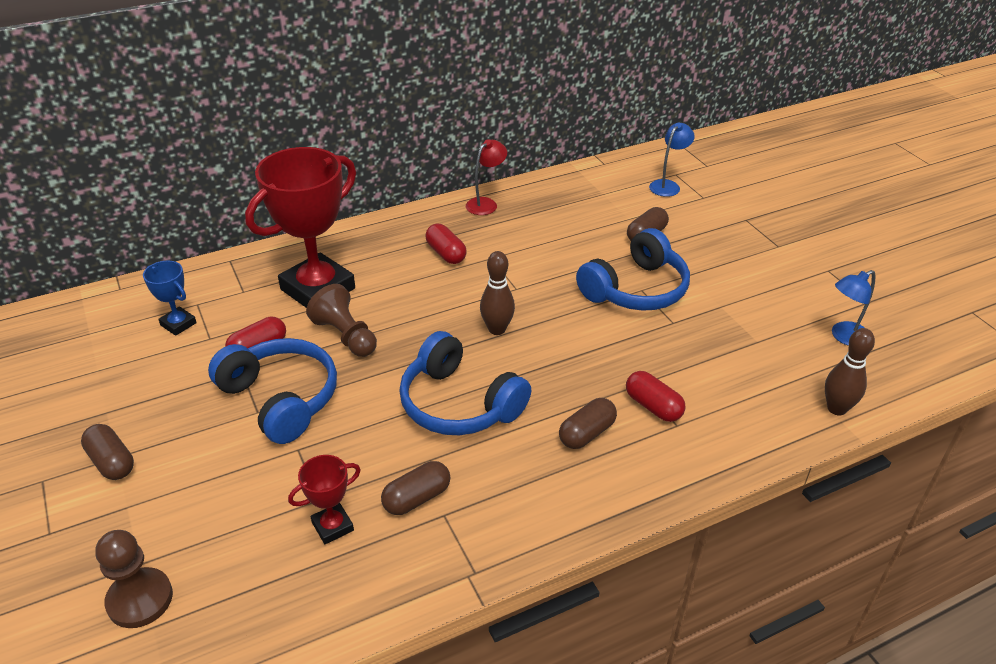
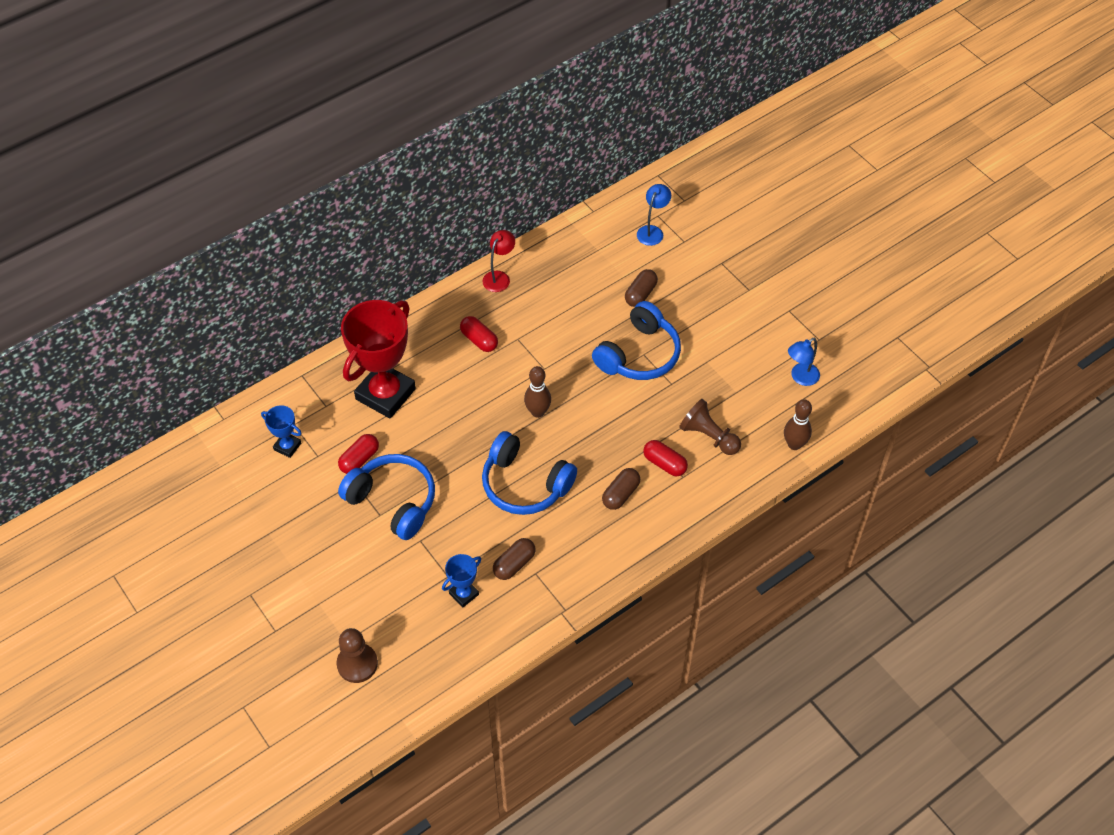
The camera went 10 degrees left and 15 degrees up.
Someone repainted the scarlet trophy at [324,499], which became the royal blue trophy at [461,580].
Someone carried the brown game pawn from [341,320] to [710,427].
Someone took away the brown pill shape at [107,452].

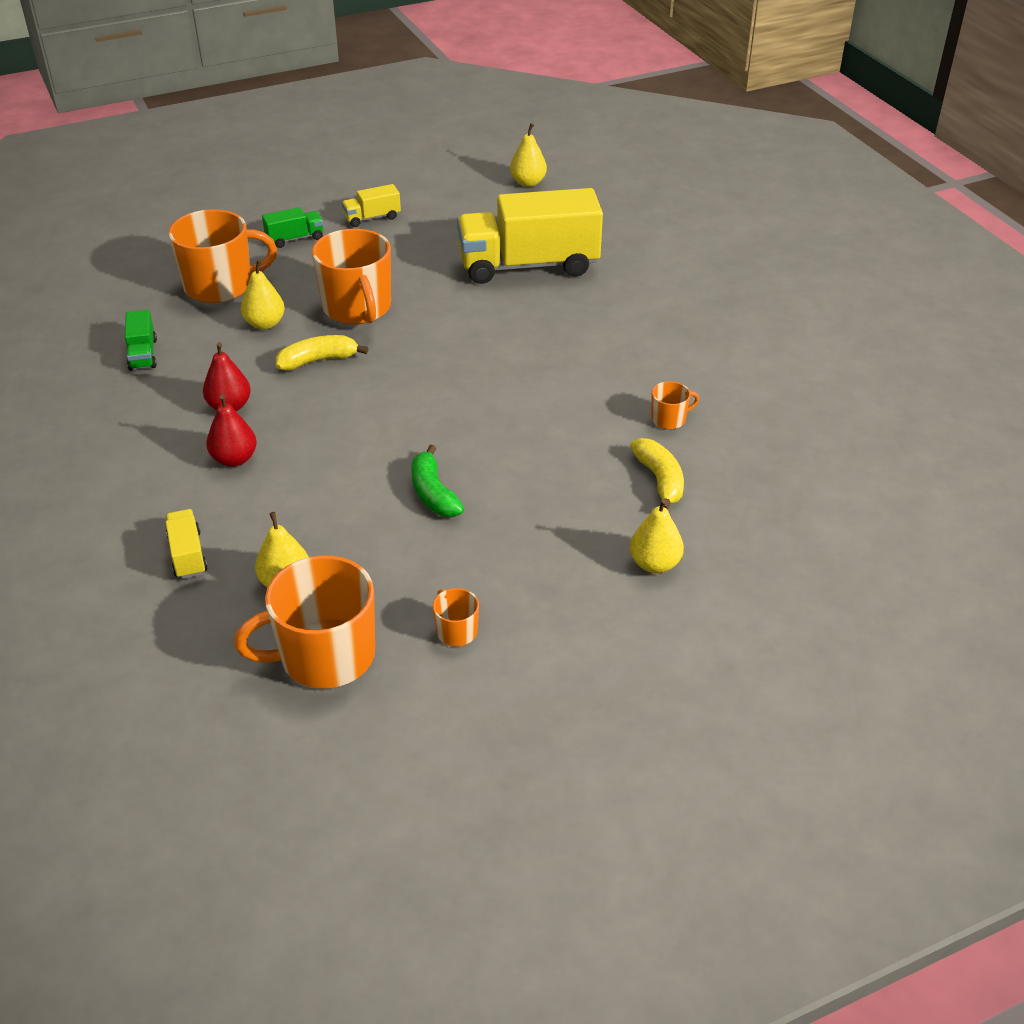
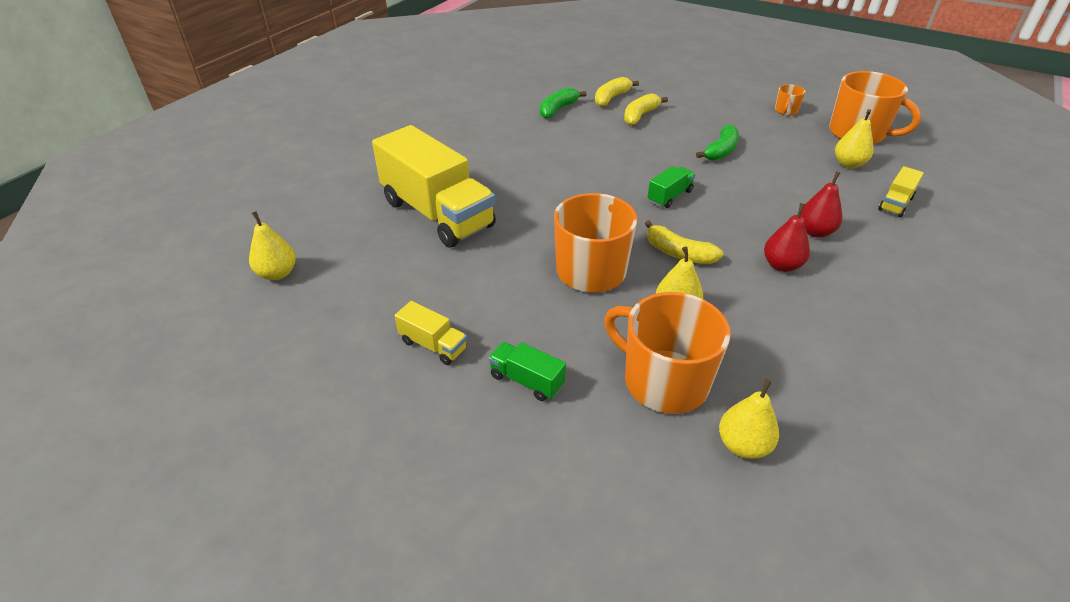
The camera went 125 degrees left and 0 degrees up.
Someone swapped the orange tea mug at [675,405] for the green banana at [563,103].
Someone put down the yellow banana at [646,109].
Someone carried the green lorry from [141,340] to [671,187].
Someone carried the yellow toy pear from [657,535] to [749,419].

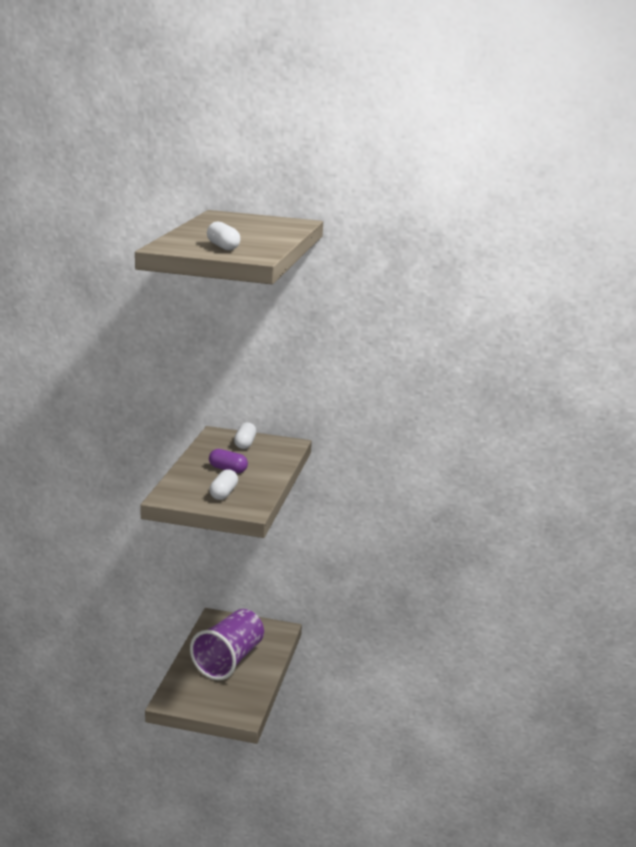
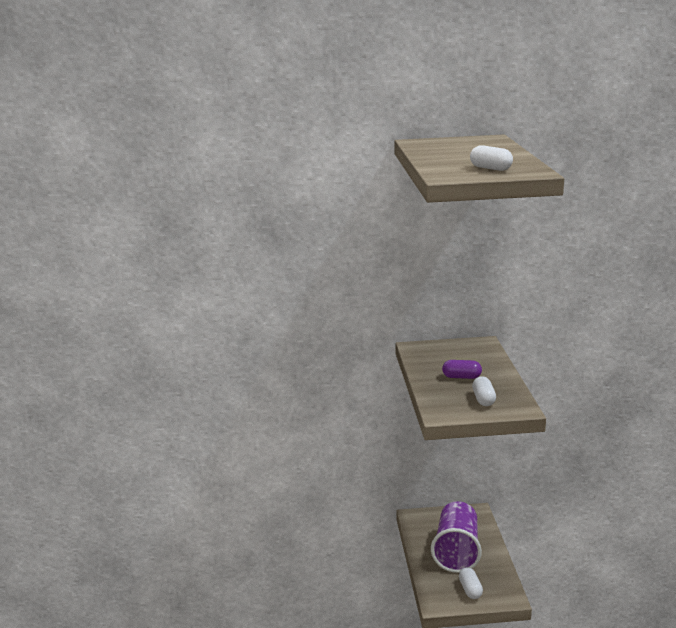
The camera went 15 degrees left and 0 degrees up.
Someone carried the white pill shape from [245,435] to [471,583].

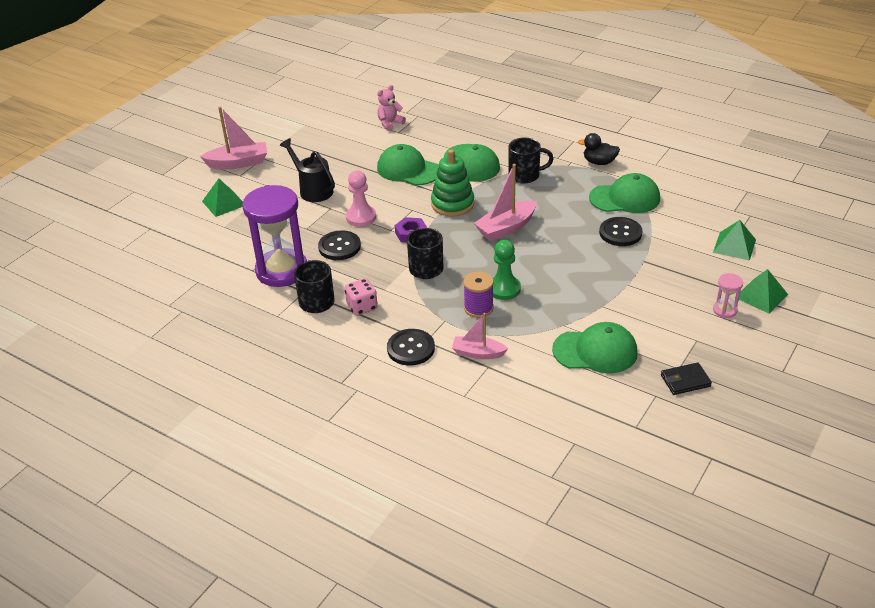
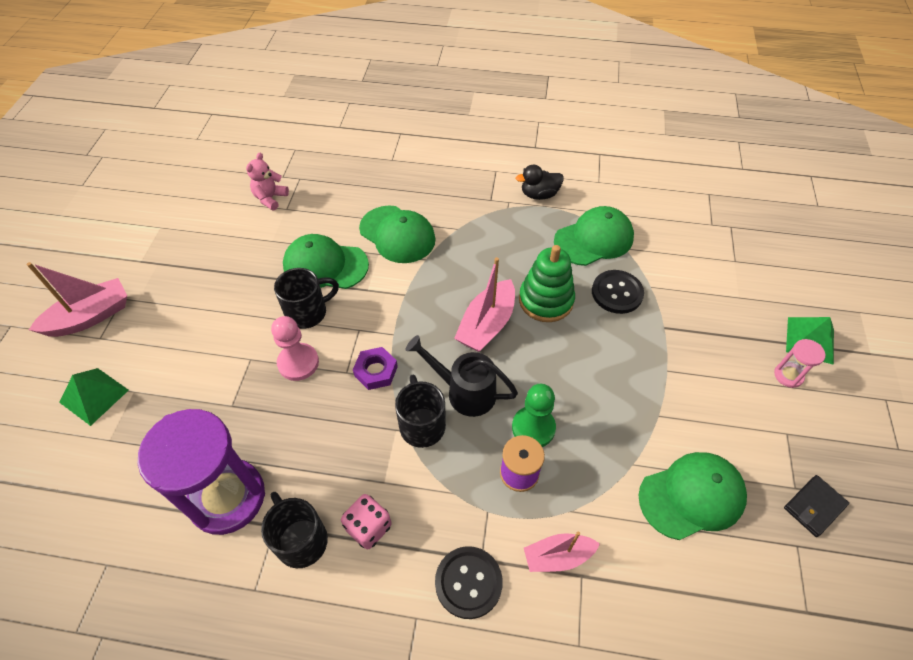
The camera went 25 degrees left and 15 degrees up.
Someone carried the ebony tea mug from [531,160] to [306,298].
Someone carried the ebony watering pot from [307,170] to [462,376].
Someone carried the green stacking rings from [452,183] to [547,283].
Someone took away the ebony button at [339,245].
Someone took away the green pyramid shape at [734,240].

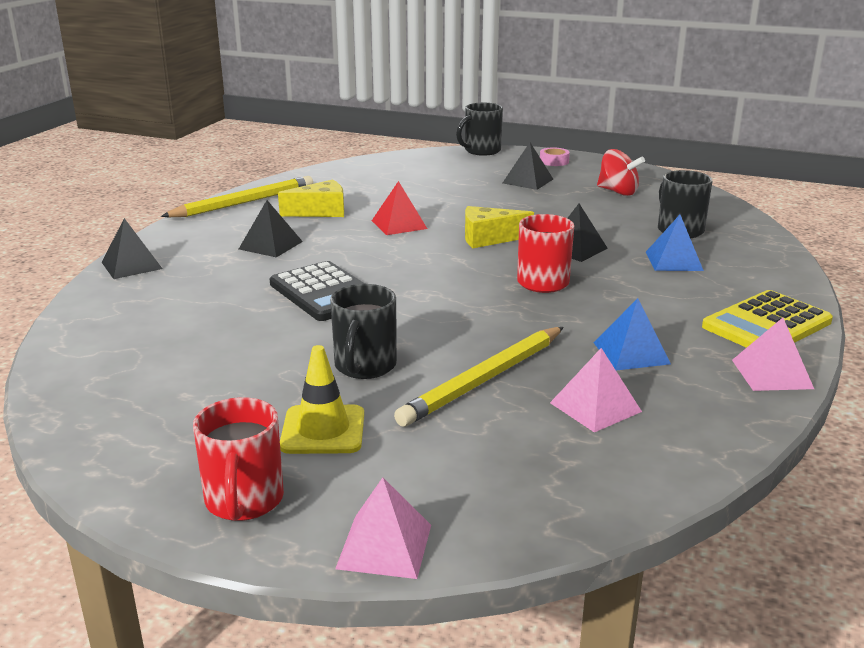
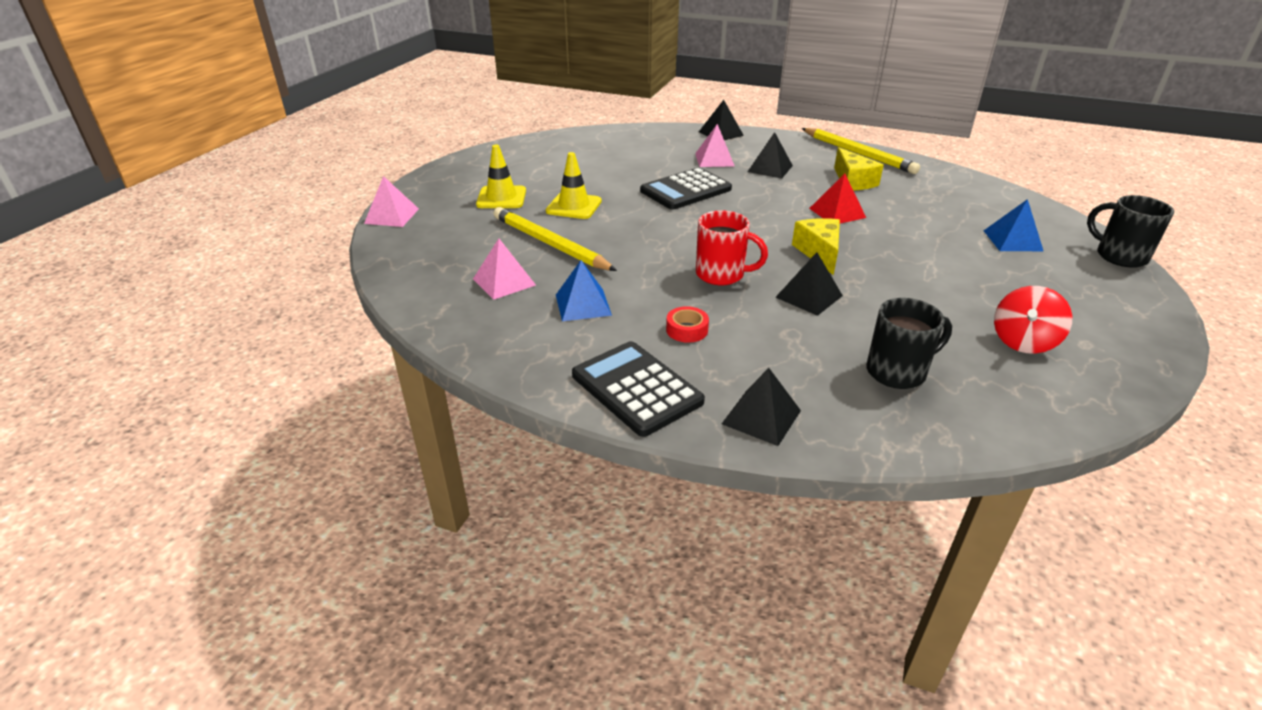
The camera went 90 degrees right and 10 degrees up.
Someone swapped the ebony tea mug at [363,331] for the yellow safety cone at [574,185].
Someone repainted the yellow pocket calculator at [767,319], which became the ebony pocket calculator at [638,389].
Someone put down the scarlet tape at [687,324].
Someone carried the rose-pink pyramid shape from [773,354] to [715,145].
Someone carried the ebony pyramid shape from [528,166] to [761,407].
Someone carried the royal blue pyramid shape from [675,243] to [1013,225].
Someone took away the scarlet tea mug at [238,459].
Someone took away the rose-pink tape at [555,157].

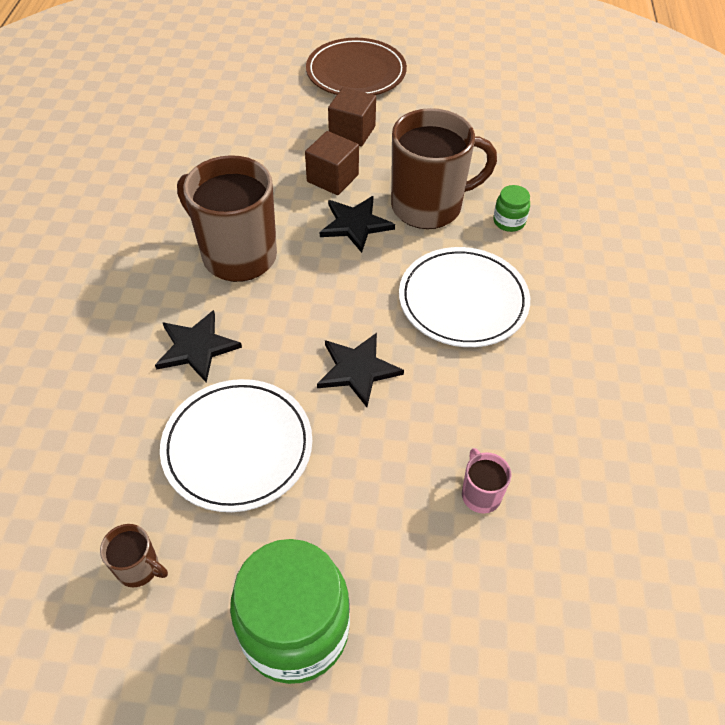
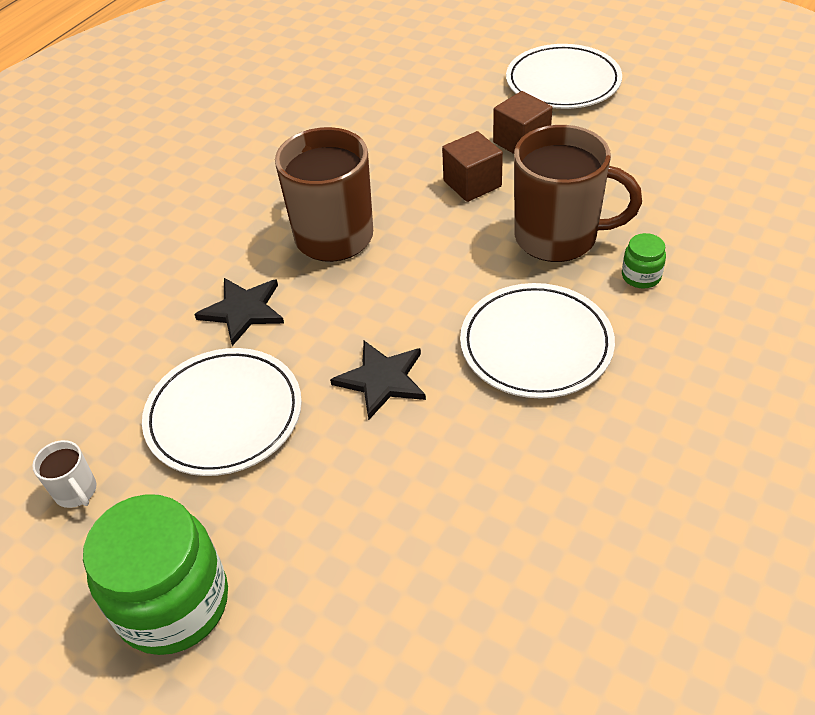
The camera went 30 degrees right and 5 degrees down.
Someone repainted the brown tea mug at [134,555], which became the white tea mug at [64,474].
Someone repainted the brown plate at [356,66], which became the white plate at [564,76].
Someone took away the ebony star at [357,224].
Someone took away the rose-pink tea mug at [486,481].

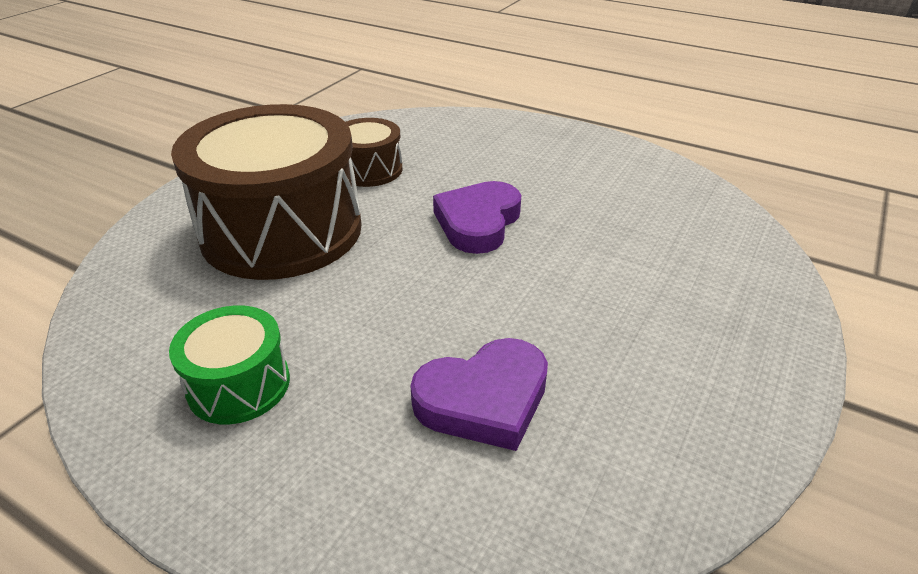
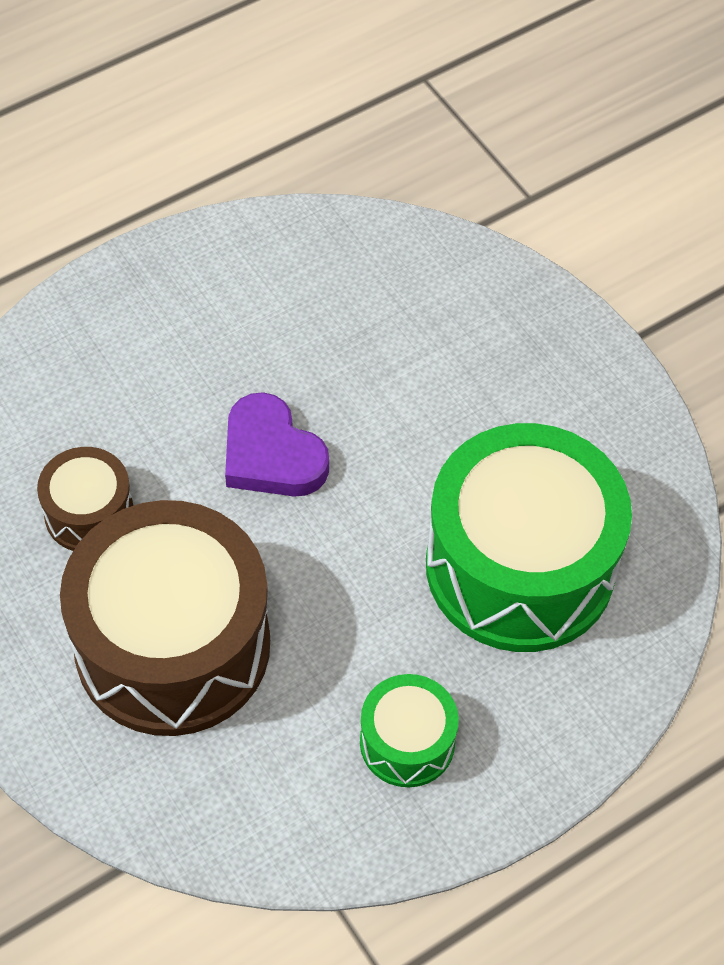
The camera went 65 degrees left and 20 degrees up.
Someone swapped the purple heart at [479,394] for the green snare drum at [529,537].

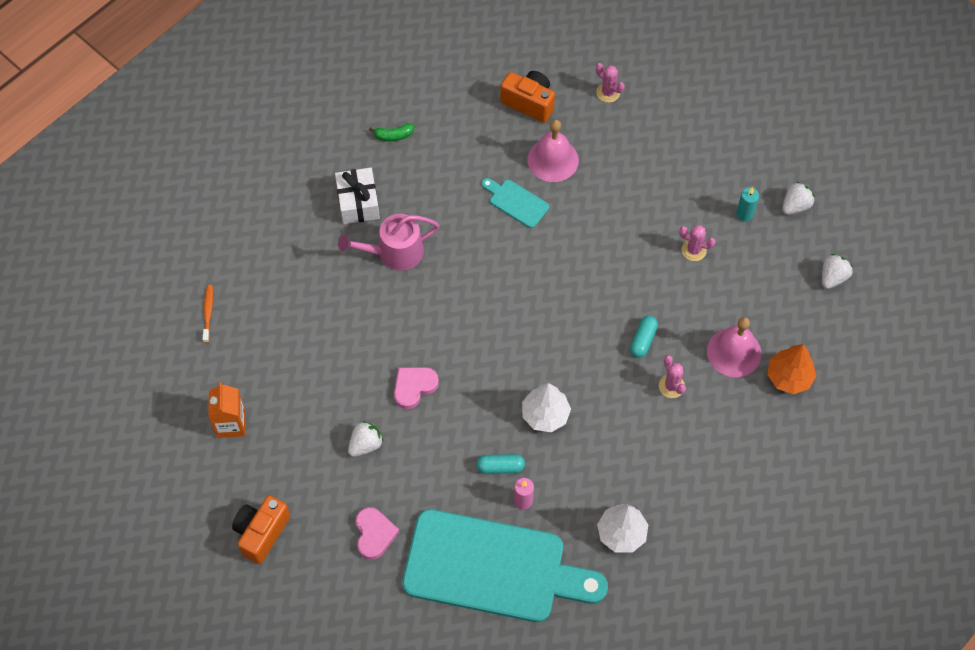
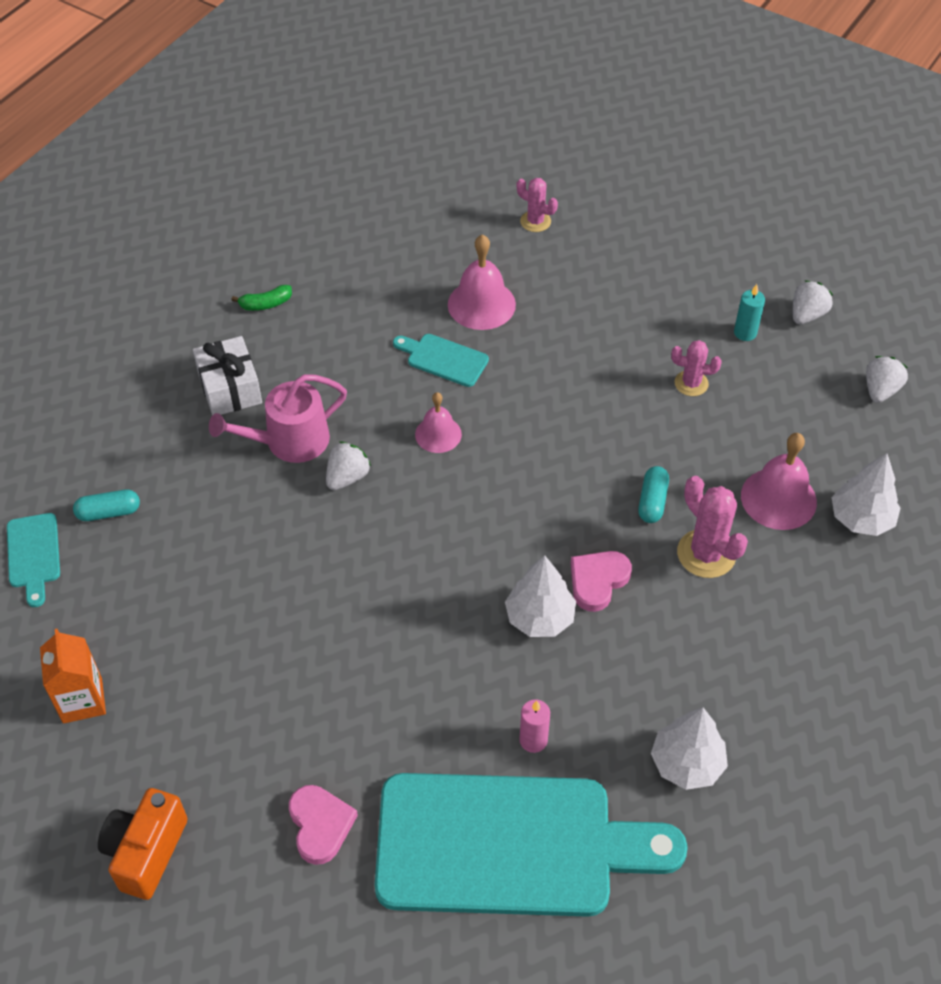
The camera went 10 degrees left and 10 degrees down.
Someone swapped the orange toothbrush at [208,314] for the aqua bread board at [33,560].
Someone carried the aqua pill shape from [501,464] to [106,505].
Someone carried the white strawberry from [365,439] to [348,466].
Someone put down the rose-pink hand bell at [438,422].
Someone carried the rose-pink heart from [416,388] to [601,581].
Someone scaled the rose-pink cactus at [672,376] by 1.59.
Someone repainted the orange fir tree at [791,369], which became the white fir tree at [866,494].
Someone took away the orange photo camera at [527,97].

